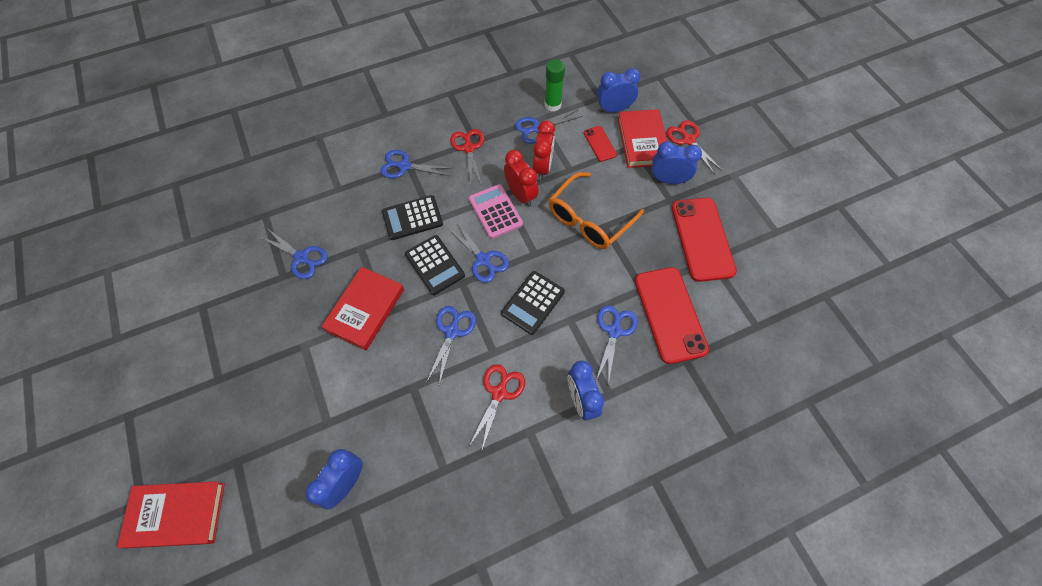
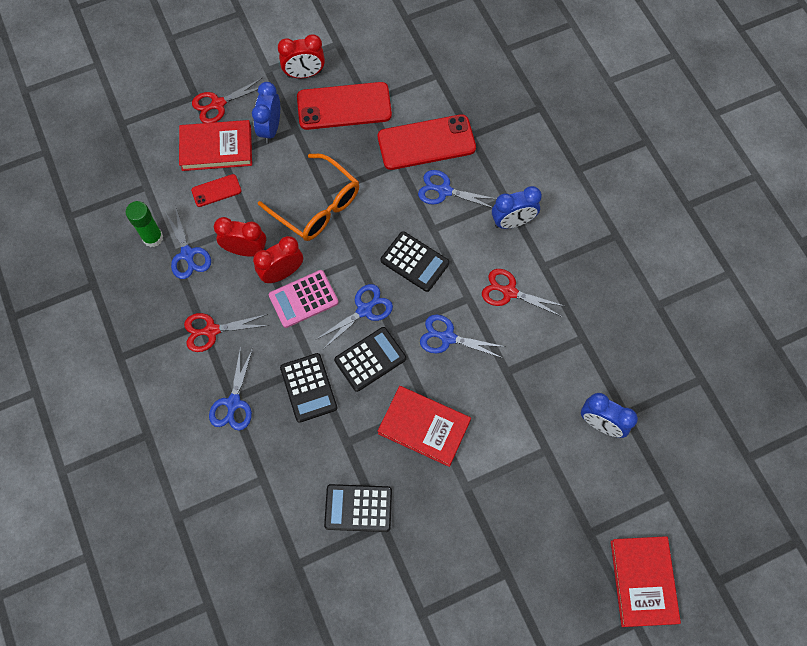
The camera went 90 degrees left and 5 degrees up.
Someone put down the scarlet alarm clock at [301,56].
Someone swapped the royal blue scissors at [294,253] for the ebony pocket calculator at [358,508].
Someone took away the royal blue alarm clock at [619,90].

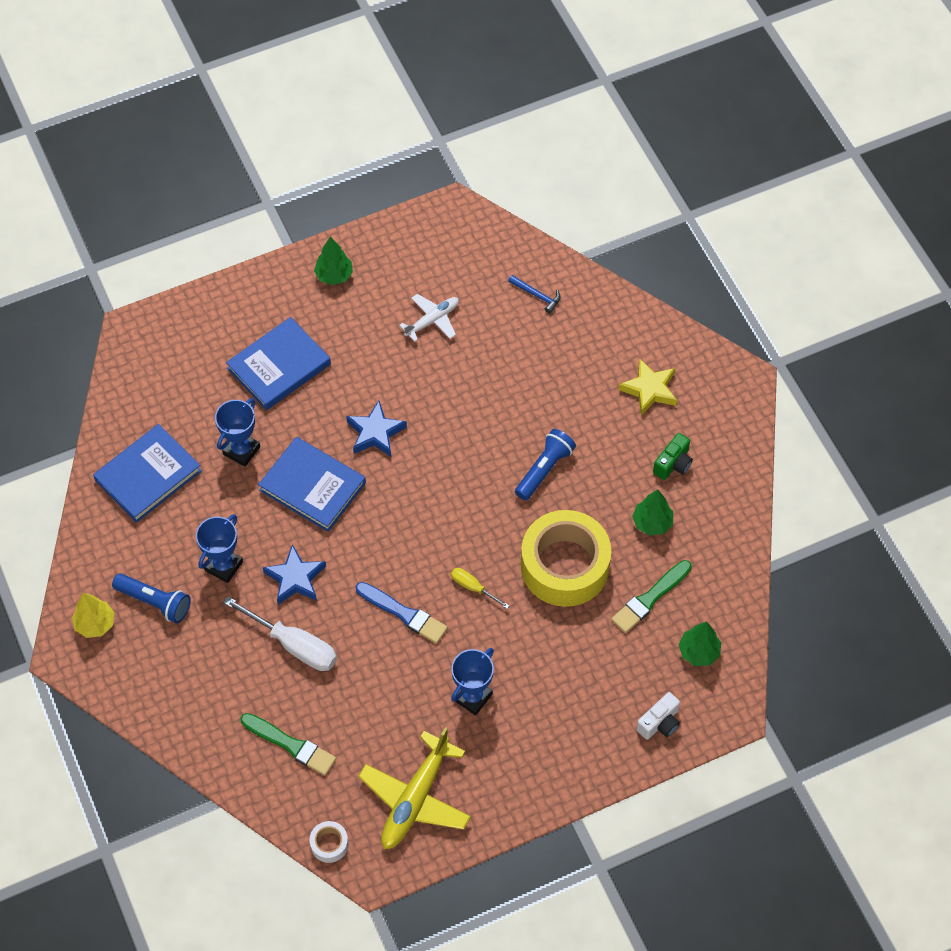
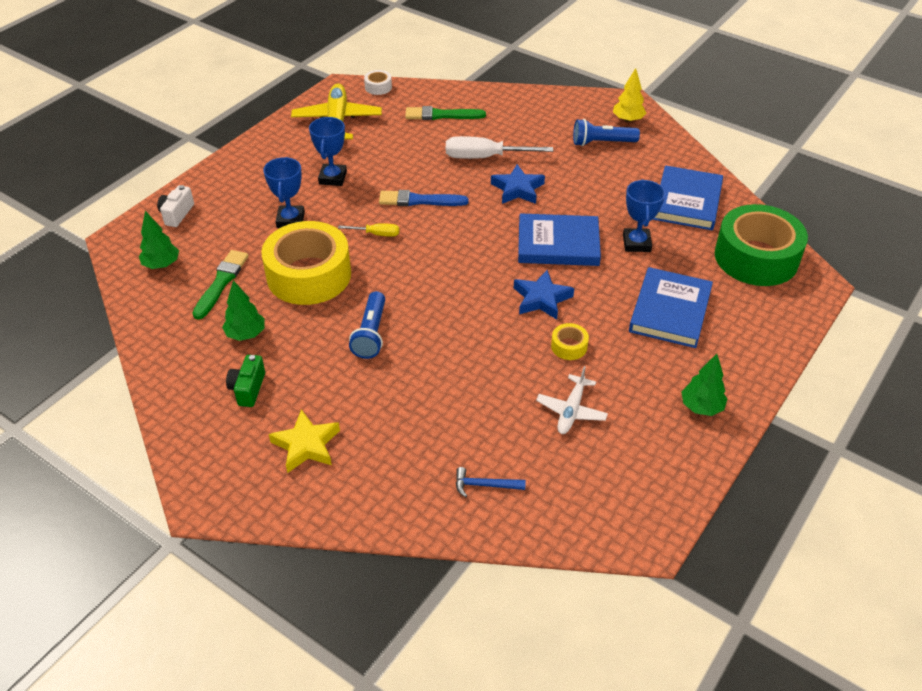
The camera went 150 degrees right and 15 degrees down.
Someone carried the royal blue trophy from [219,548] to [284,192].
Someone put down the yellow tape at [570,341].
Someone put down the green tape at [761,245].

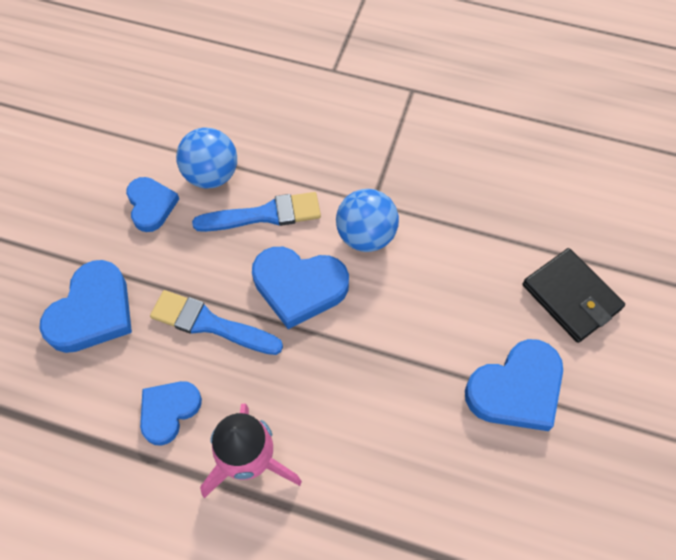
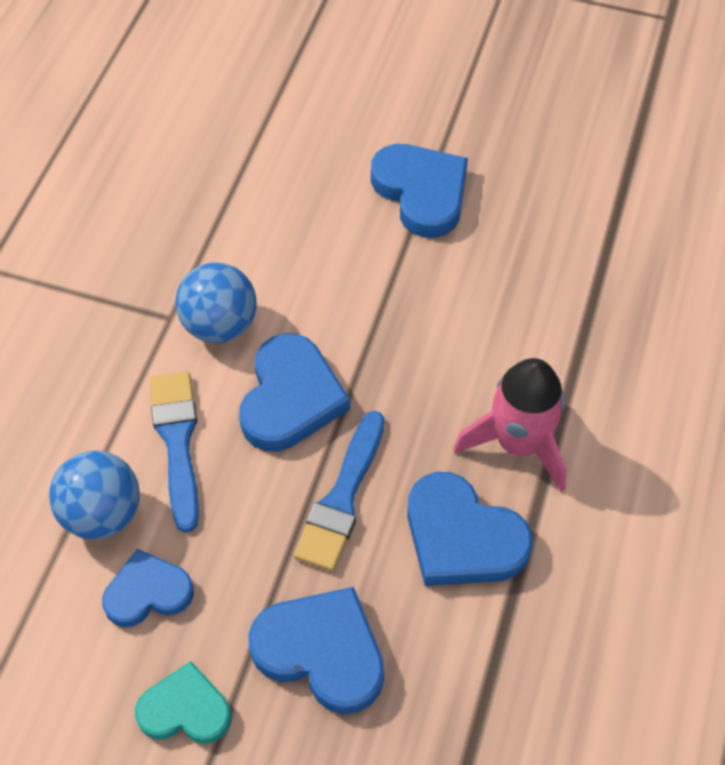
The camera went 90 degrees left and 5 degrees down.
Someone put down the aqua heart at [183,702].
Someone scaled the royal blue heart at [171,413] by 1.54.
Someone took away the ebony wallet at [573,295].

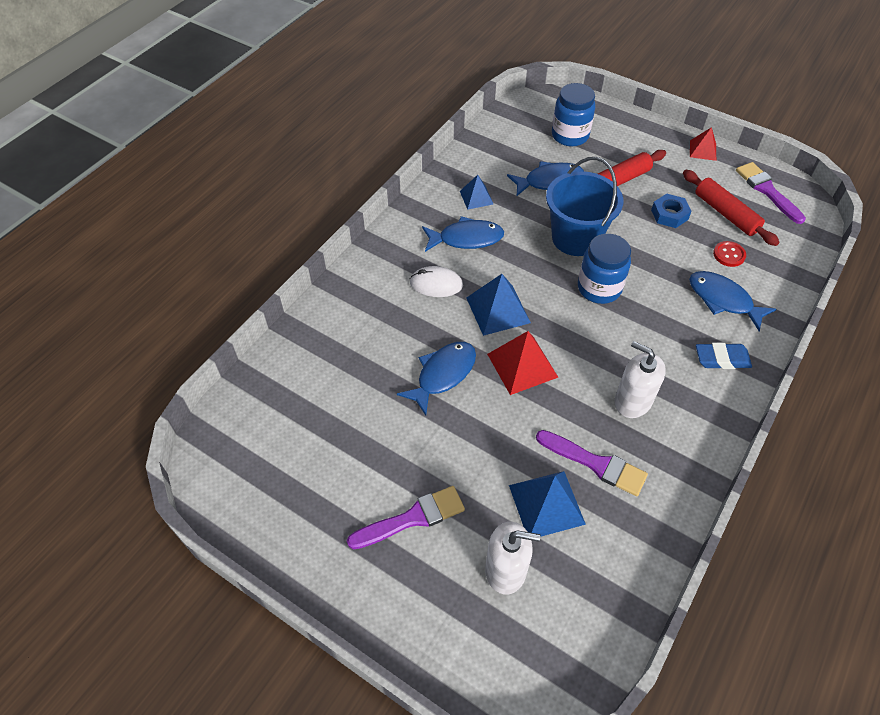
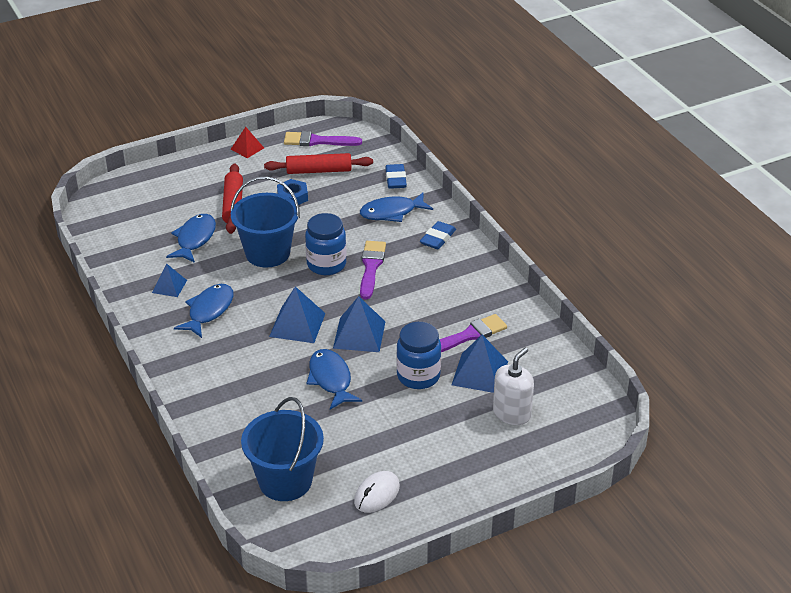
The camera went 60 degrees left and 15 degrees down.
Someone put down the royal blue pail at [282,449].
Someone repainted the scarlet pyramid shape at [522,363], which became the royal blue pyramid shape at [359,324].
Someone carried the white PC mouse from [436,281] to [377,492].
Someone carried the purple paint brush from [406,517] to [373,270].
Someone put down the royal blue gum eraser at [396,176].
Someone carried the royal blue jar from [573,114] to [418,355].
Someone took away the white soap pump at [640,379].
Someone took away the scarlet button at [729,254].

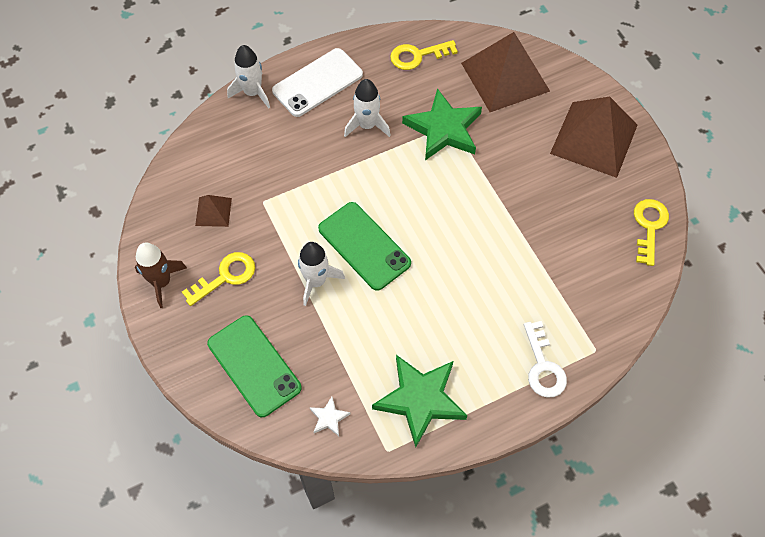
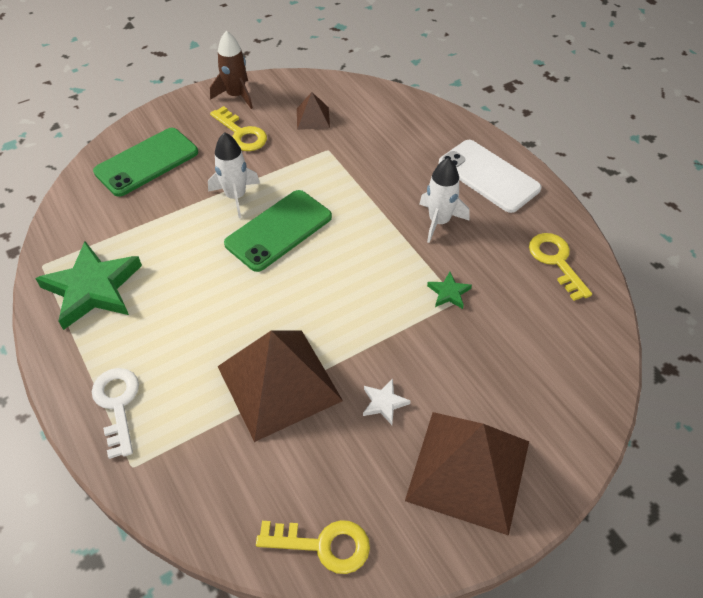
The camera went 85 degrees right and 10 degrees down.
Someone rotated the white latchkey at [545,359] by 90 degrees clockwise.
Someone carried the brown pyramid shape from [505,72] to [280,386].
Someone carried the white star from [330,416] to [387,402].
Someone scaled the green star at [442,124] by 0.44.
Someone took away the white spaceship at [248,76].

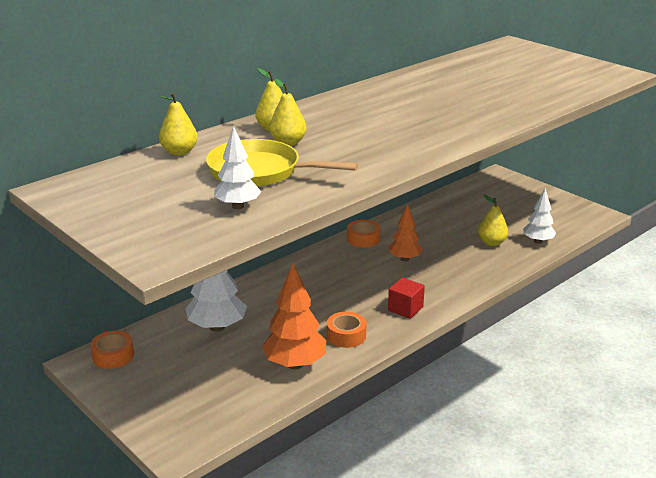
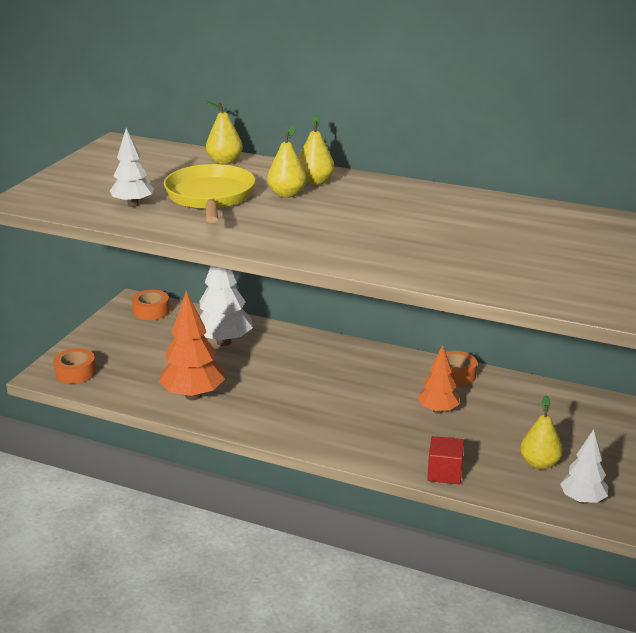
The camera went 65 degrees right and 0 degrees up.
Someone carried the orange tape from [347,330] to [74,366].
Someone carried the scarlet block from [406,298] to [445,460].

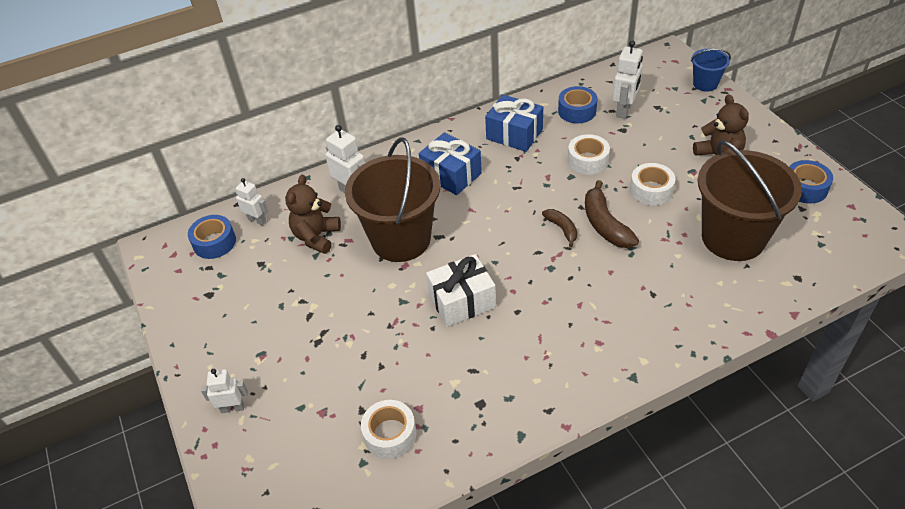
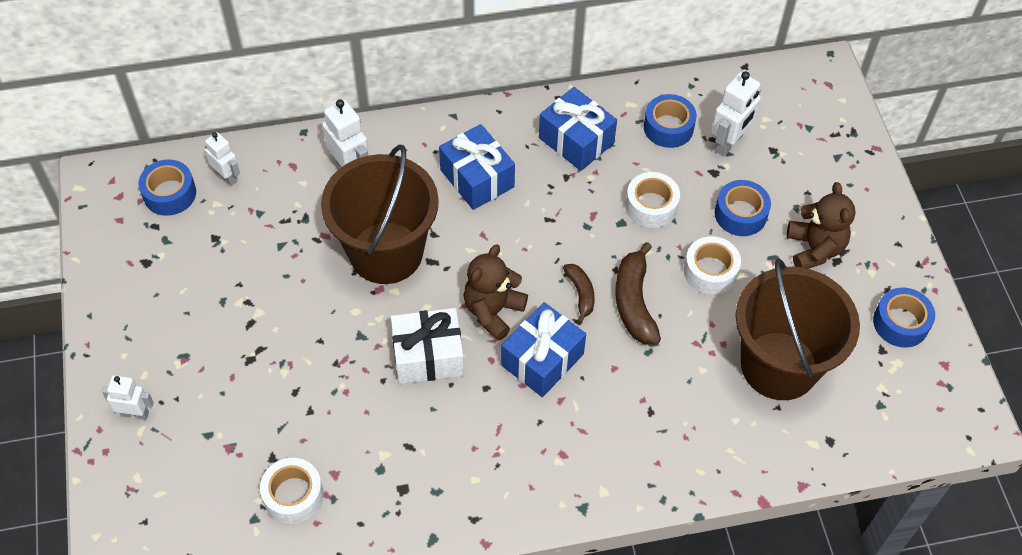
The camera went 10 degrees right and 10 degrees up.
Someone carried the brown teddy bear from [313,214] to [495,292].
Someone put down the royal blue present at [543,349].
Someone put down the royal blue tape at [743,208].
Someone took away the royal blue pail at [711,70].

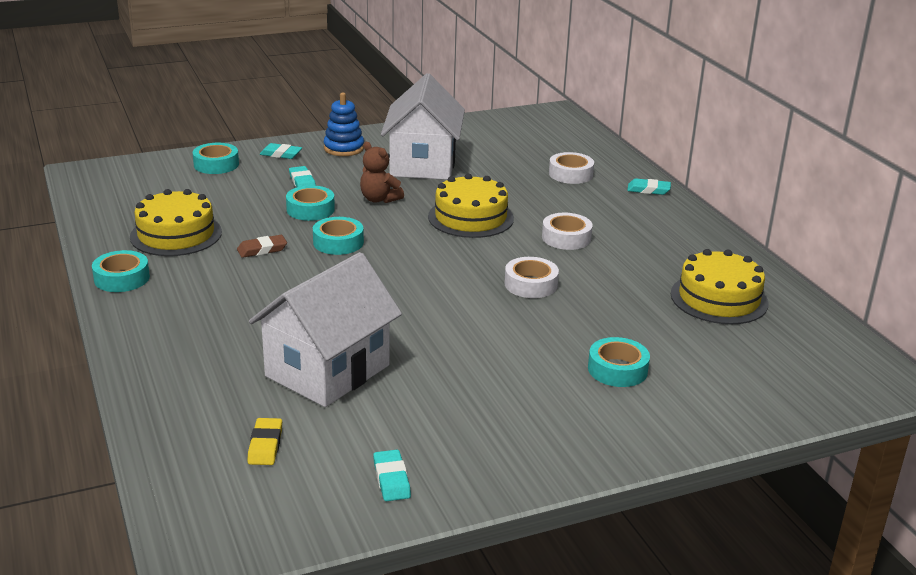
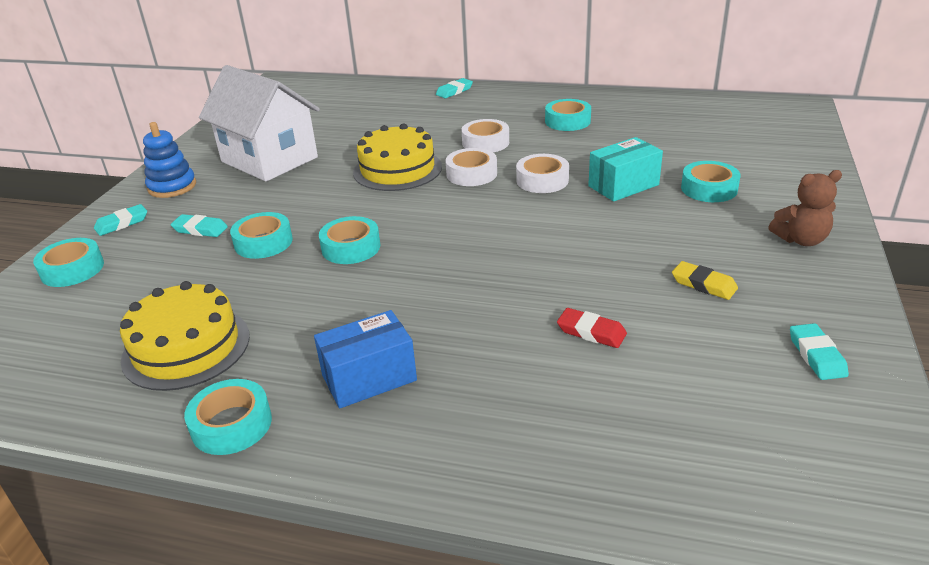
The camera went 50 degrees left and 5 degrees up.
Someone put down the royal blue box at [365,359].
Someone carried the white tape from [571,168] to [471,167].
Someone put down the aqua tape at [568,115].
Someone swapped the white house at [325,329] for the scarlet gum eraser at [592,328].
Someone put down the aqua box at [625,169].
Someone carried the yellow gum eraser from [264,441] to [705,280].
Someone carried the brown teddy bear from [382,172] to [805,208].
Someone rotated the aqua gum eraser at [392,475] by 60 degrees clockwise.
Someone took away the brown gum eraser at [262,246].
Someone took away the yellow gateau at [720,286].

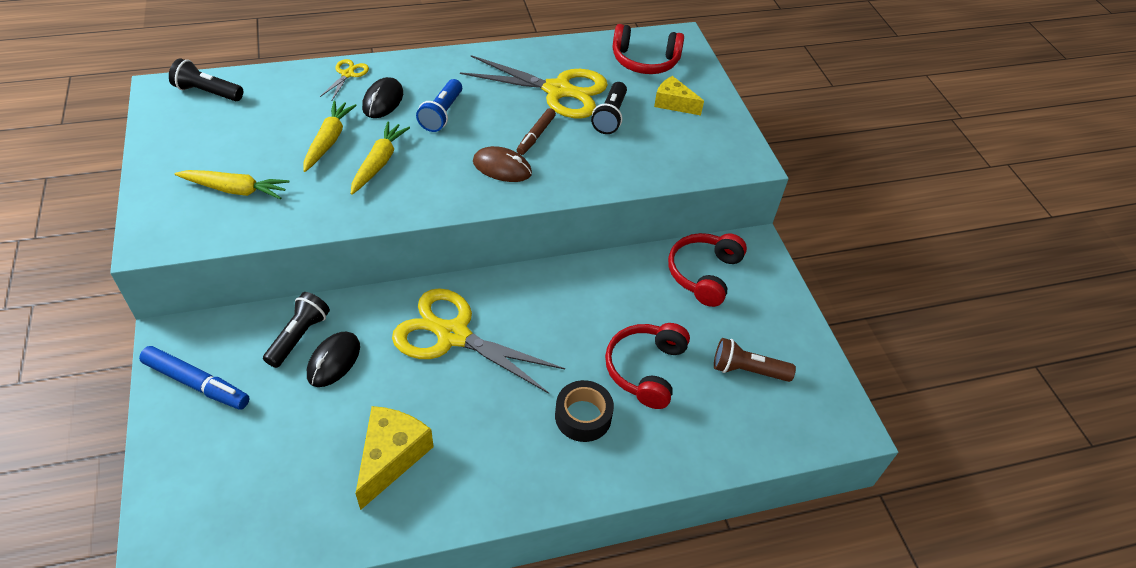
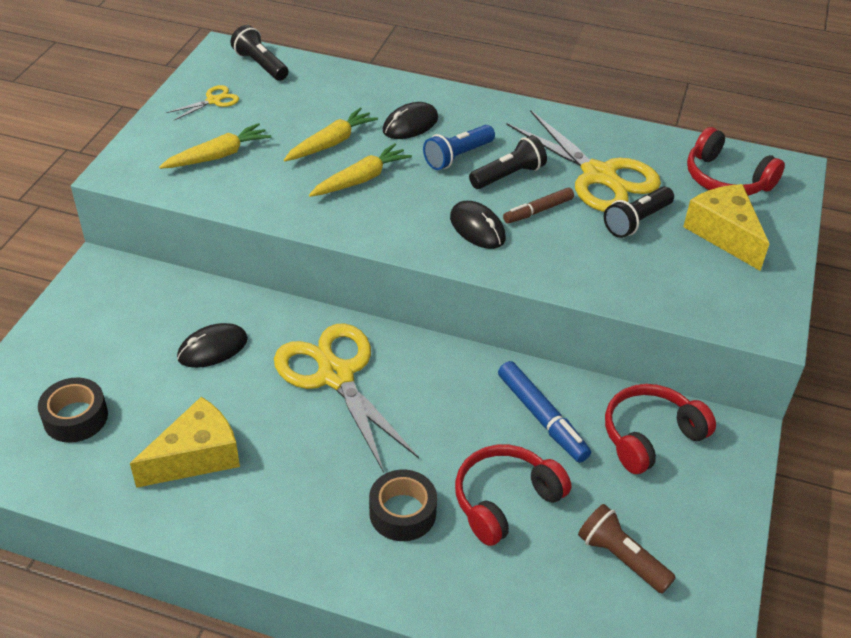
The camera went 35 degrees right and 5 degrees down.
Someone put down the ebony tape at [73,410].
Someone rotated the yellow root vegetable at [232,184] by 75 degrees counterclockwise.
Someone carried the yellow scissors from [344,79] to [202,102].
Someone repainted the brown PC mouse at [502,164], which became the ebony PC mouse at [478,225].
Someone carried the ebony torch from [296,330] to [508,162].
Someone carried the royal blue marker from [194,377] to [544,412].
Someone scaled the yellow cheese at [679,95] by 1.53.

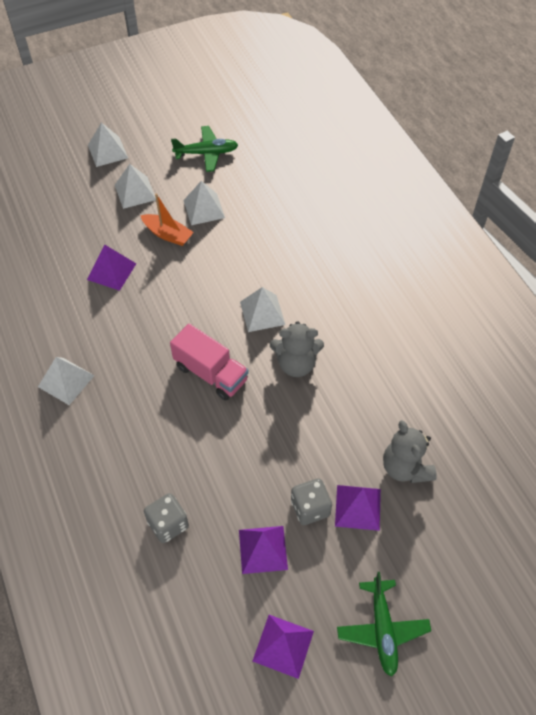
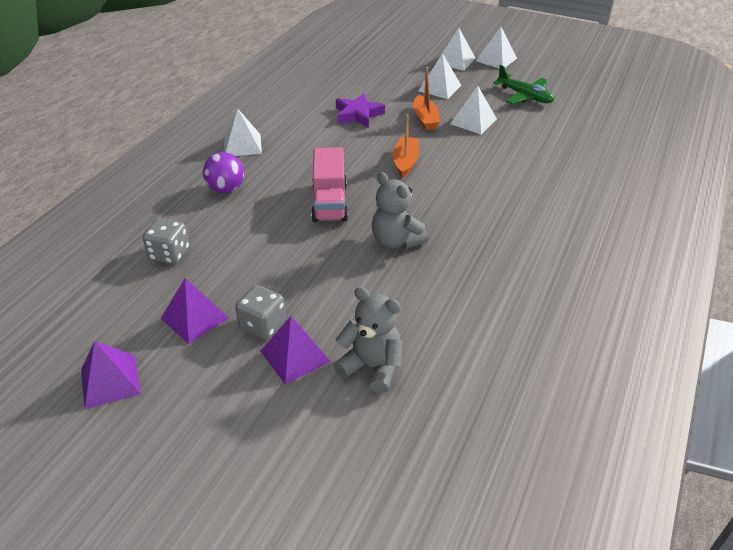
The camera went 50 degrees right and 15 degrees down.
Someone put down the purple sphere at [223,172].
Someone rotated the ash-grey teddy bear at [410,451] by 90 degrees clockwise.
Someone swapped the purple pyramid shape at [111,267] for the purple star at [360,110].
Someone put down the orange boat at [406,146].
Someone carried the white pyramid shape from [262,309] to [496,47].
Someone took away the green plane at [384,624].

